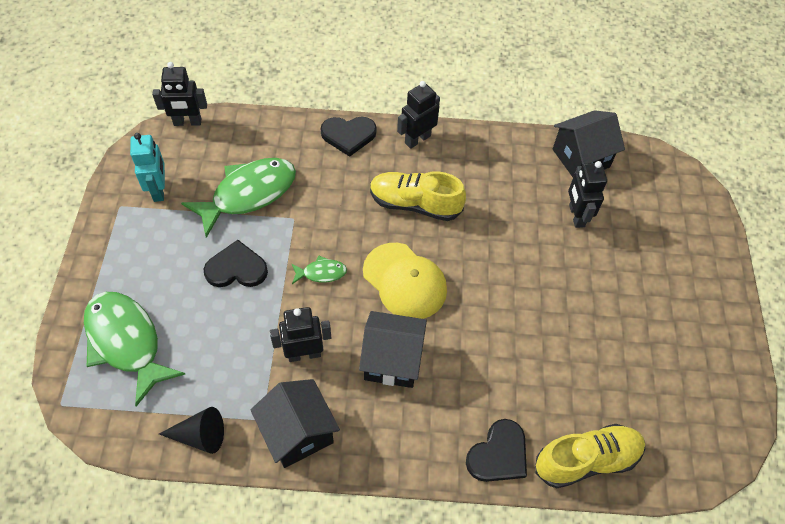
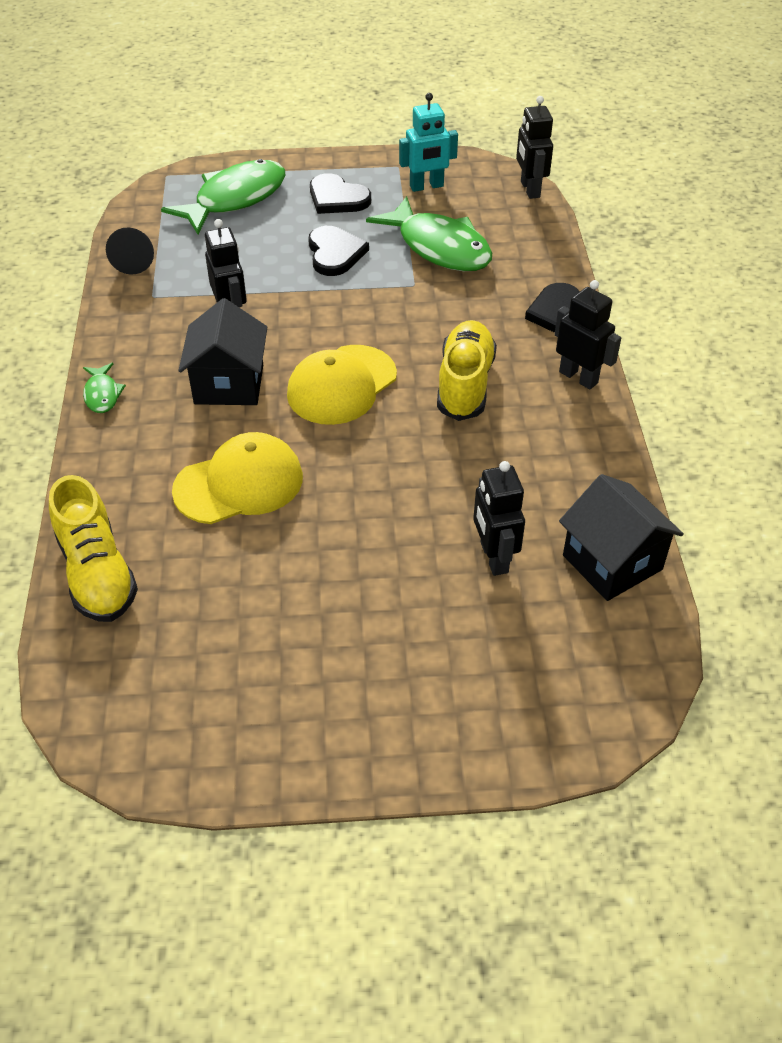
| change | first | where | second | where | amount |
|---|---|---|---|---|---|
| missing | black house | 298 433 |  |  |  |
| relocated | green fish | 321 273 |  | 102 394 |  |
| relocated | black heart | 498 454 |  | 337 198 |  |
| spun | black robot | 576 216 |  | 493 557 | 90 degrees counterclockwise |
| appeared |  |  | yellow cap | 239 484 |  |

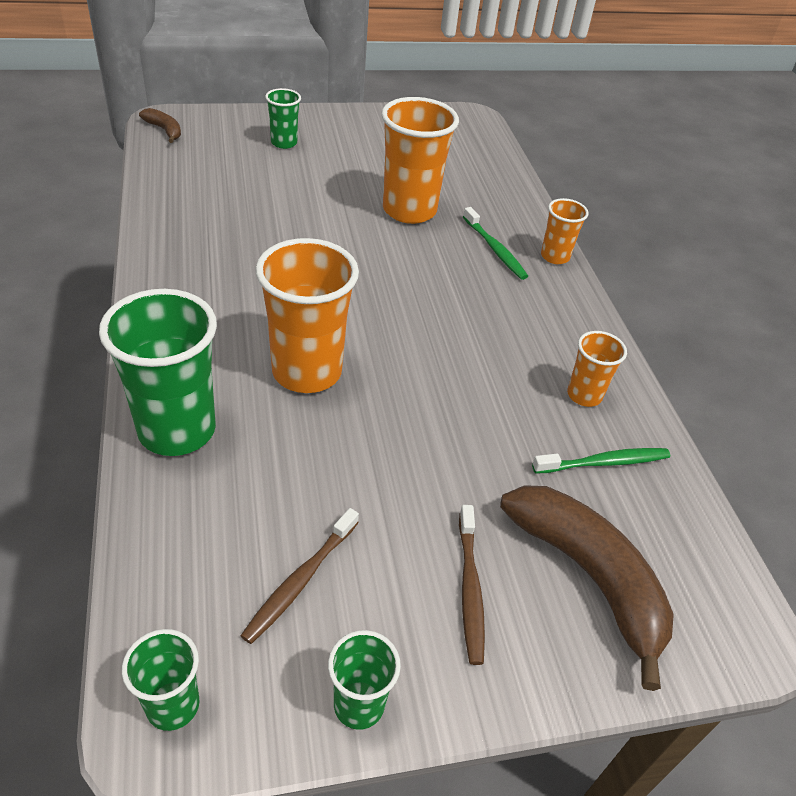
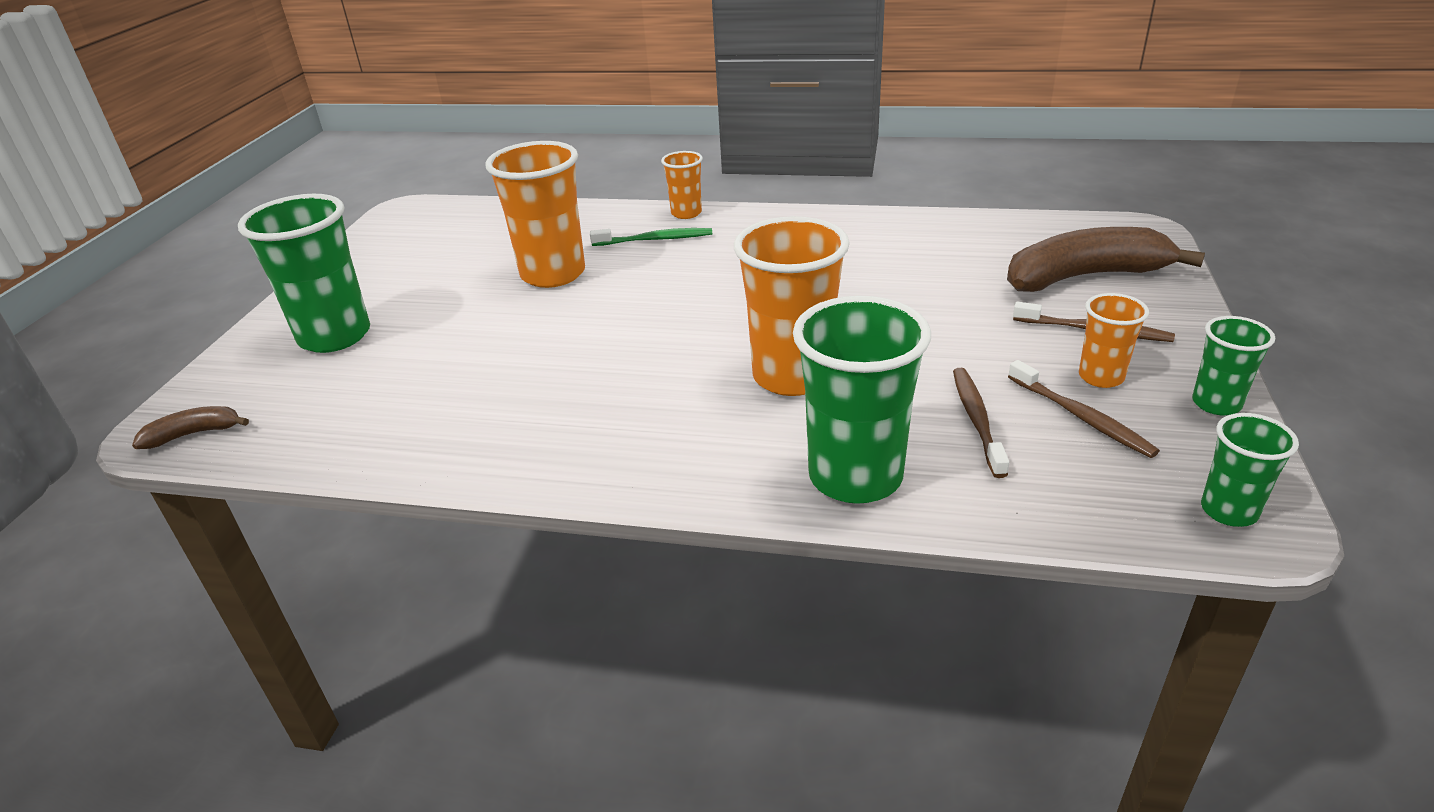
| change | first | where | second | where | amount |
|---|---|---|---|---|---|
| size | green cup | 284 143 |  | 335 336 | x1.92 |
| missing | green toothbrush | 603 462 |  |  |  |
| relocated | orange cup | 584 395 |  | 1101 377 |  |
| appeared |  |  | brown toothbrush | 977 420 |  |

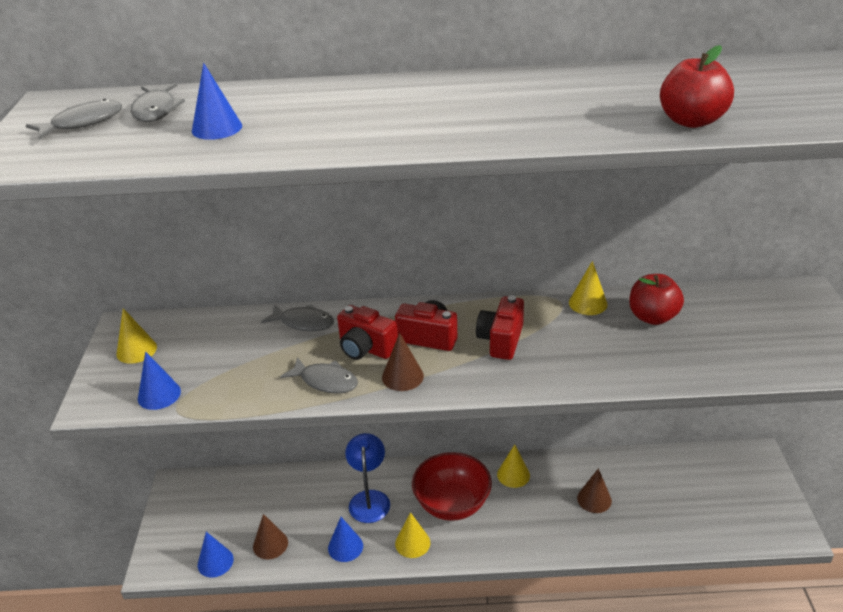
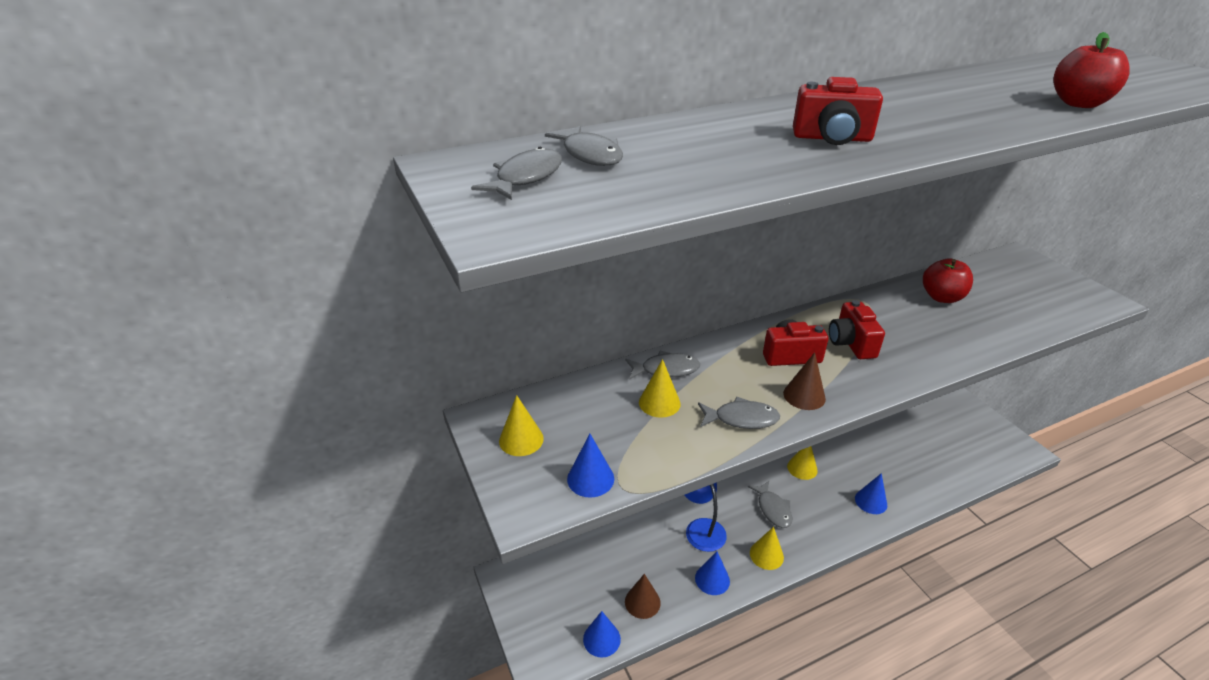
| change | first | where | second | where | amount |
|---|---|---|---|---|---|
| relocated | blue cone | 217 128 |  | 871 501 |  |
| relocated | red camera | 366 348 |  | 832 138 |  |
| exchanged | red bowl | 452 504 | grey fish | 773 509 |  |
| relocated | yellow cone | 588 303 |  | 659 403 |  |
| missing | brown cone | 594 499 |  |  |  |

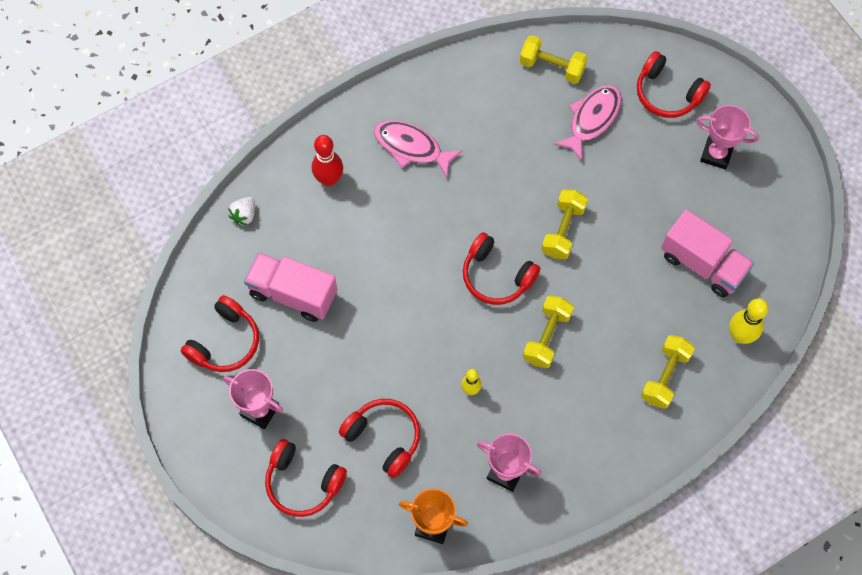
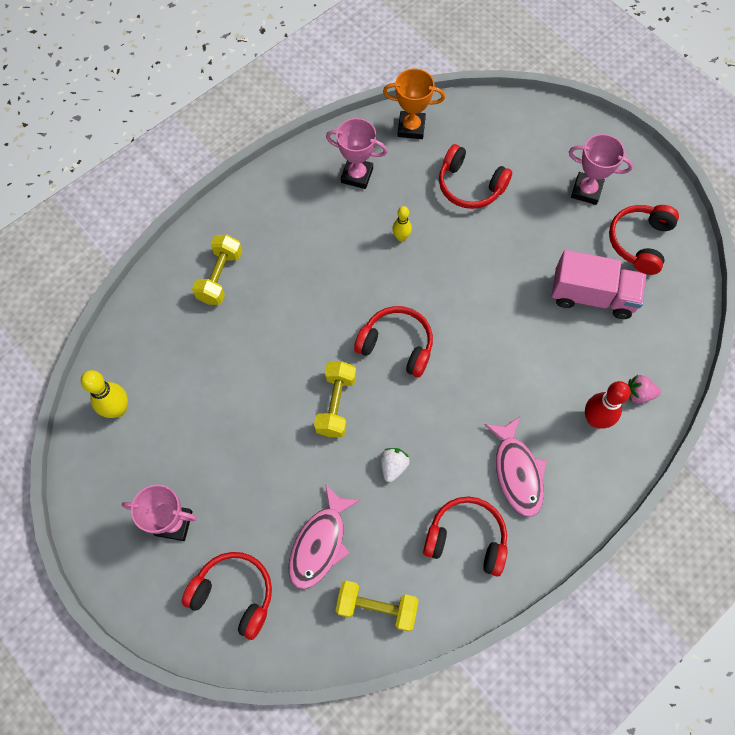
| change | first | where | second | where | amount |
|---|---|---|---|---|---|
| relocated | white strawberry | 244 215 |  | 393 466 |  |
| relocated | red headphones | 303 482 |  | 466 539 |  |
| spun | pink fish | 411 147 |  | 517 472 | 60 degrees clockwise |
| missing | yellow dumbbell | 547 337 |  |  |  |
| missing | pink truck | 702 264 |  |  |  |
| relocated | yellow bowling pin | 740 335 |  | 118 409 |  |
| appeared |  |  | pink strawberry | 638 394 |  |

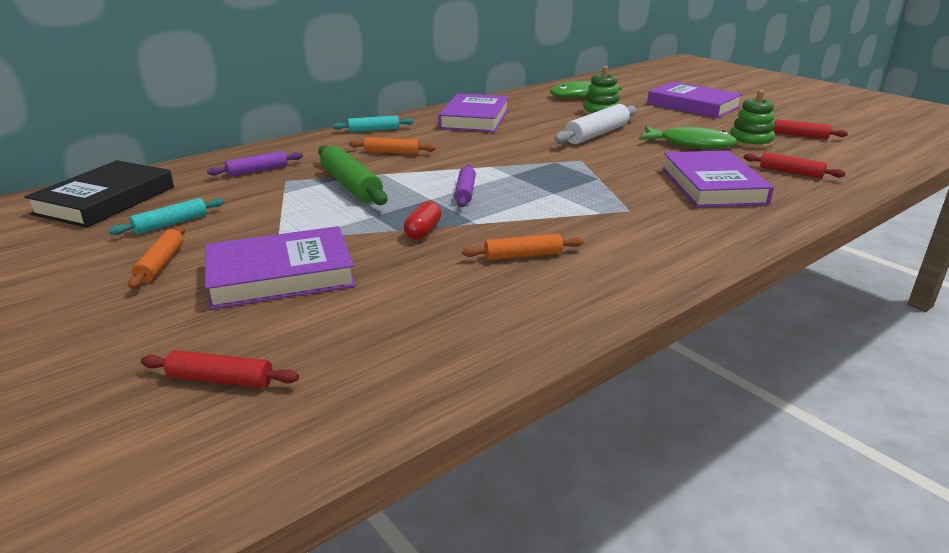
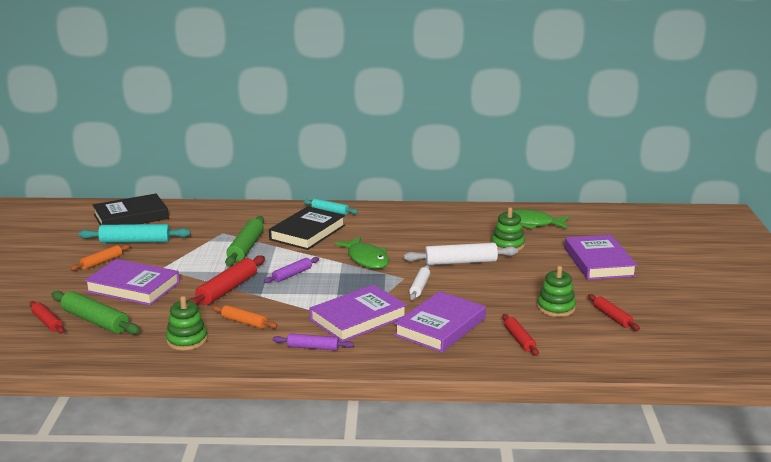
| change | first | where | second | where | amount |
|---|---|---|---|---|---|
| size | turquoise rolling pin | 170 224 |  | 135 241 | x1.66 |
| relocated | purple rolling pin | 257 170 |  | 313 347 |  |
| exchanged | orange rolling pin | 392 152 | black book | 307 232 |  |
| exchanged | red capsule | 423 231 | red rolling pin | 227 289 |  |
| relocated | purple book | 475 119 |  | 358 318 |  |
| relocated | green fish | 691 144 |  | 366 259 |  |
| appeared |  |  | green rolling pin | 95 321 |  |
| appeared |  |  | green stacking toy | 187 340 |  |
| appeared |  |  | white rolling pin | 419 287 |  |

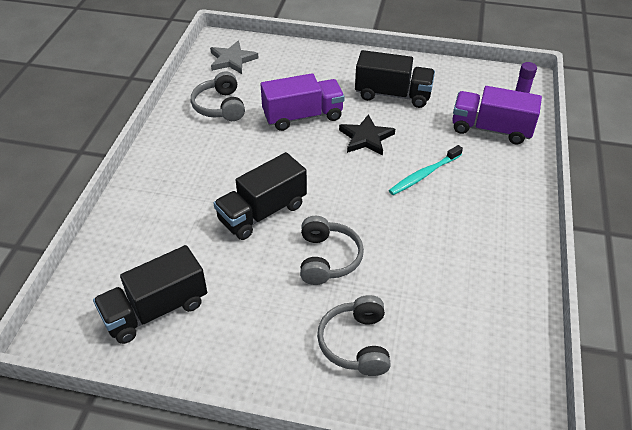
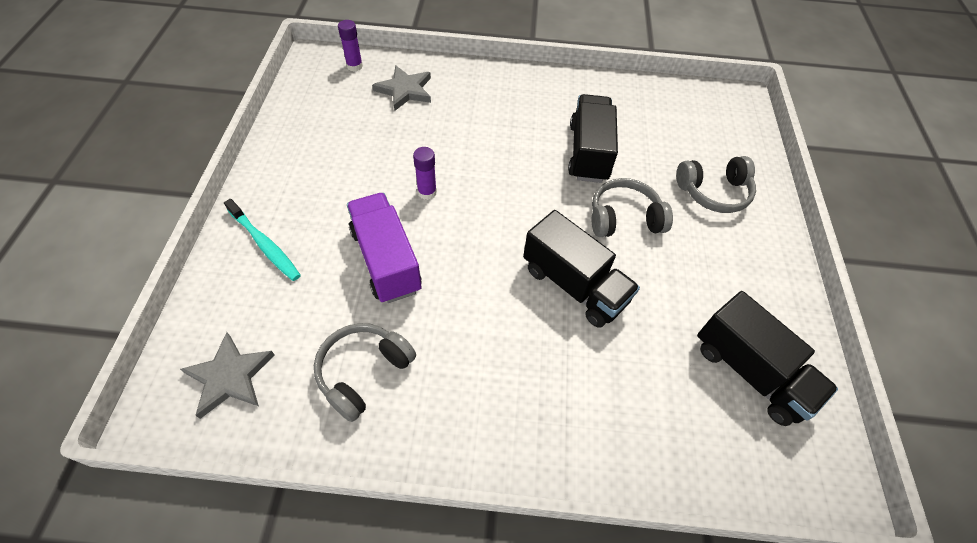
| change | first | where | second | where | amount |
|---|---|---|---|---|---|
| spun | grey headphones | 220 106 |  | 363 372 | 150 degrees clockwise |
| exchanged | black star | 366 138 | purple glue stick | 427 192 |  |
| relocated | black truck | 393 95 |  | 588 152 |  |
| relocated | turquoise toothbrush | 424 174 |  | 264 244 |  |
| exchanged | purple truck | 491 129 | grey star | 405 90 |  |

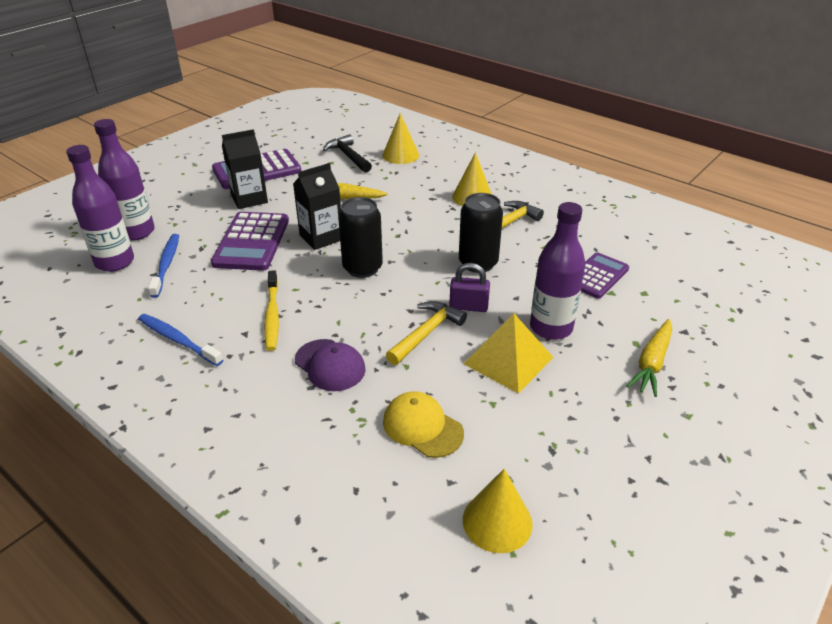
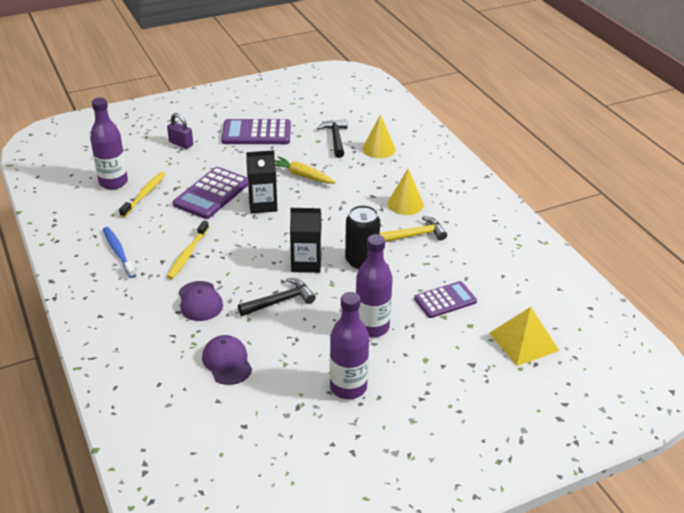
| change | first | where | second | where | amount |
|---|---|---|---|---|---|
| relocated | purple bottle | 136 232 |  | 348 387 |  |
| colour | blue toothbrush | 166 265 | yellow toothbrush | 144 194 |  |
| relocated | black carton | 249 199 |  | 306 263 |  |
| missing | black can | 362 268 |  |  |  |
| colour | yellow cap | 422 427 | purple cap | 227 362 |  |
| colour | yellow hammer | 426 333 | black hammer | 280 301 |  |
| relocated | purple padlock | 468 306 |  | 181 144 |  |
| relocated | yellow pyramid | 508 360 |  | 523 341 |  |
| missing | yellow cone | 497 521 |  |  |  |
| missing | yellow carrot | 651 363 |  |  |  |

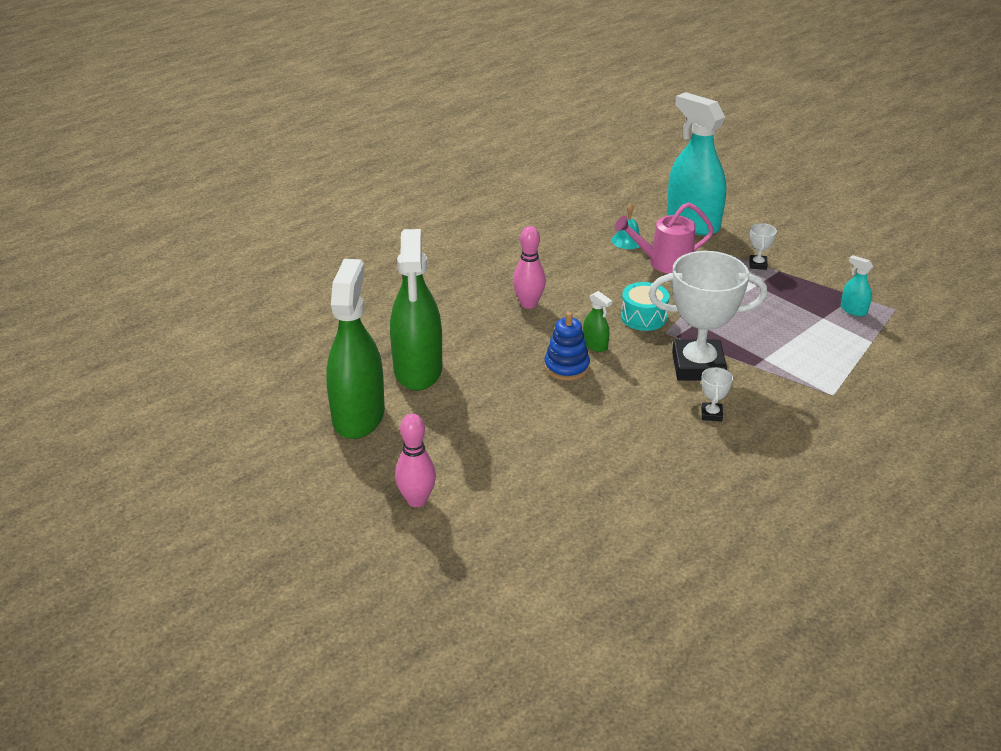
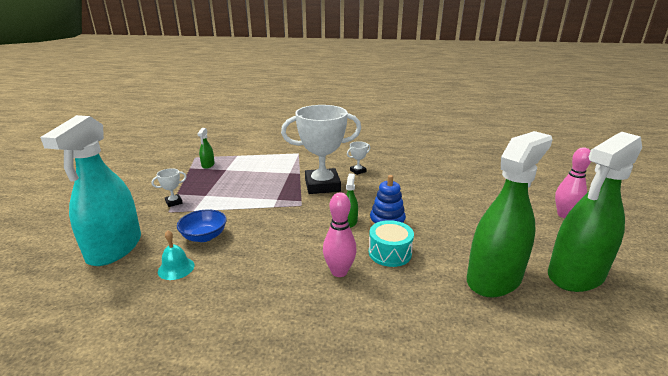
| change | first | where | second | where | amount |
|---|---|---|---|---|---|
| exchanged | pink watering can | 664 263 | blue bowl | 204 236 |  |
| relocated | turquoise drum | 643 317 |  | 390 253 |  |
| spun | white trophy | 698 366 |  | 322 185 | 60 degrees counterclockwise |
| colour | turquoise spray bottle | 853 310 | green spray bottle | 208 165 |  |

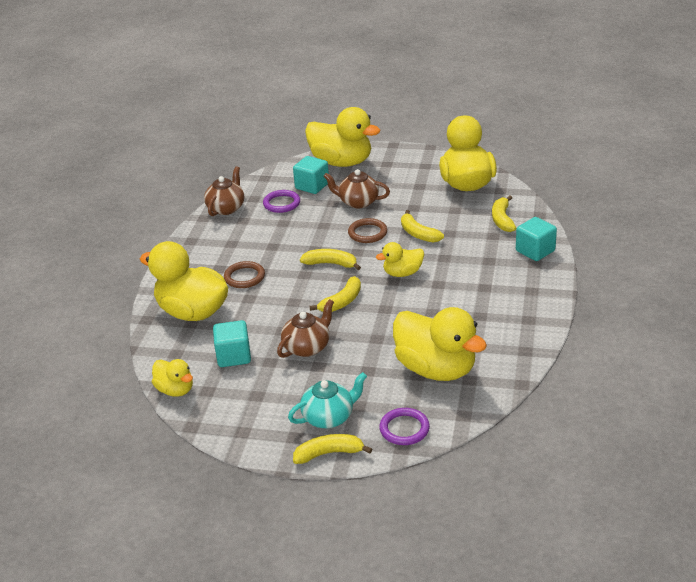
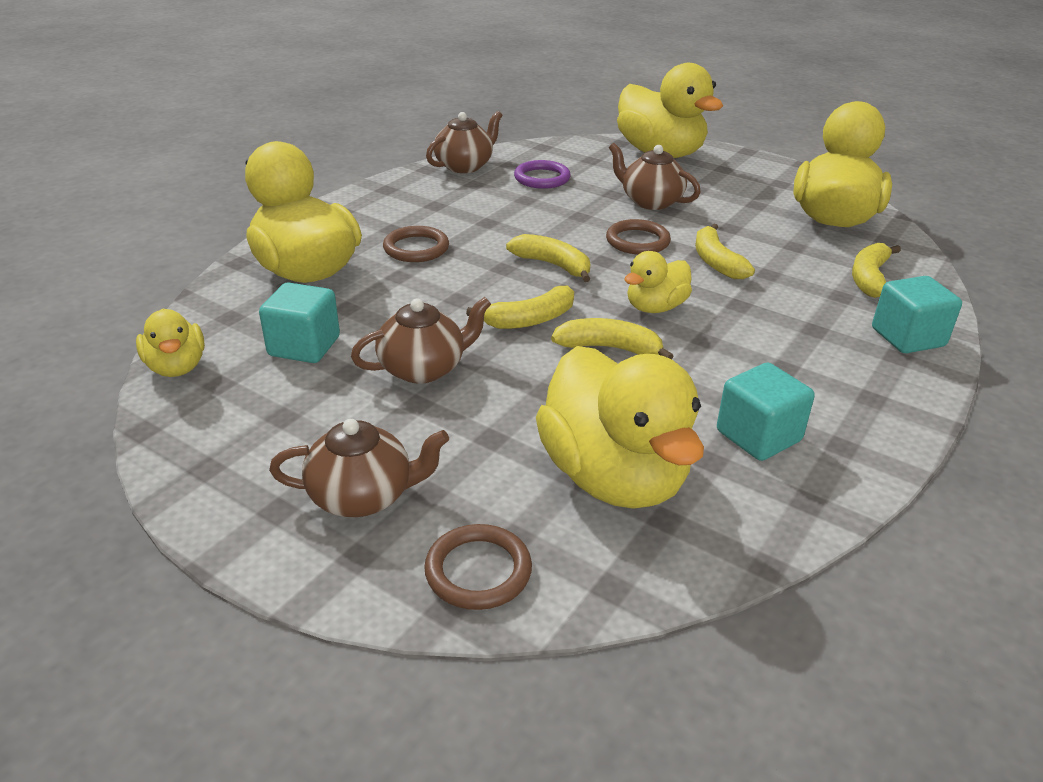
| change | first | where | second | where | amount |
|---|---|---|---|---|---|
| colour | turquoise teapot | 329 417 | brown teapot | 363 496 |  |
| relocated | turquoise cube | 312 186 |  | 758 436 |  |
| relocated | yellow banana | 329 453 |  | 609 348 |  |
| spun | yellow duck | 402 273 |  | 655 307 | 45 degrees counterclockwise |
| colour | purple ring | 404 429 | brown ring | 478 571 |  |

